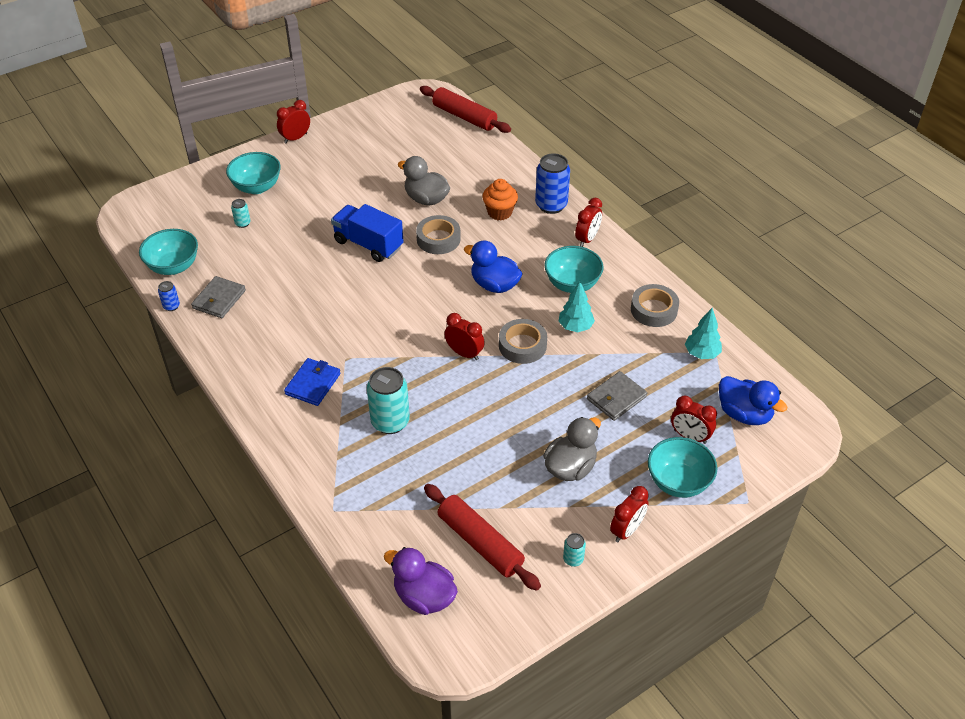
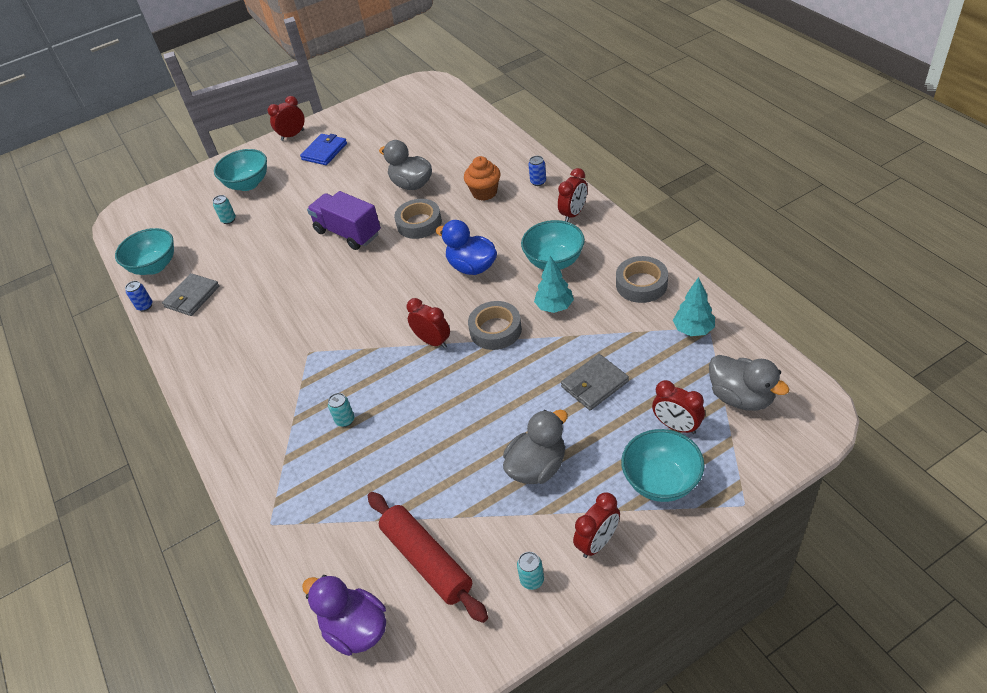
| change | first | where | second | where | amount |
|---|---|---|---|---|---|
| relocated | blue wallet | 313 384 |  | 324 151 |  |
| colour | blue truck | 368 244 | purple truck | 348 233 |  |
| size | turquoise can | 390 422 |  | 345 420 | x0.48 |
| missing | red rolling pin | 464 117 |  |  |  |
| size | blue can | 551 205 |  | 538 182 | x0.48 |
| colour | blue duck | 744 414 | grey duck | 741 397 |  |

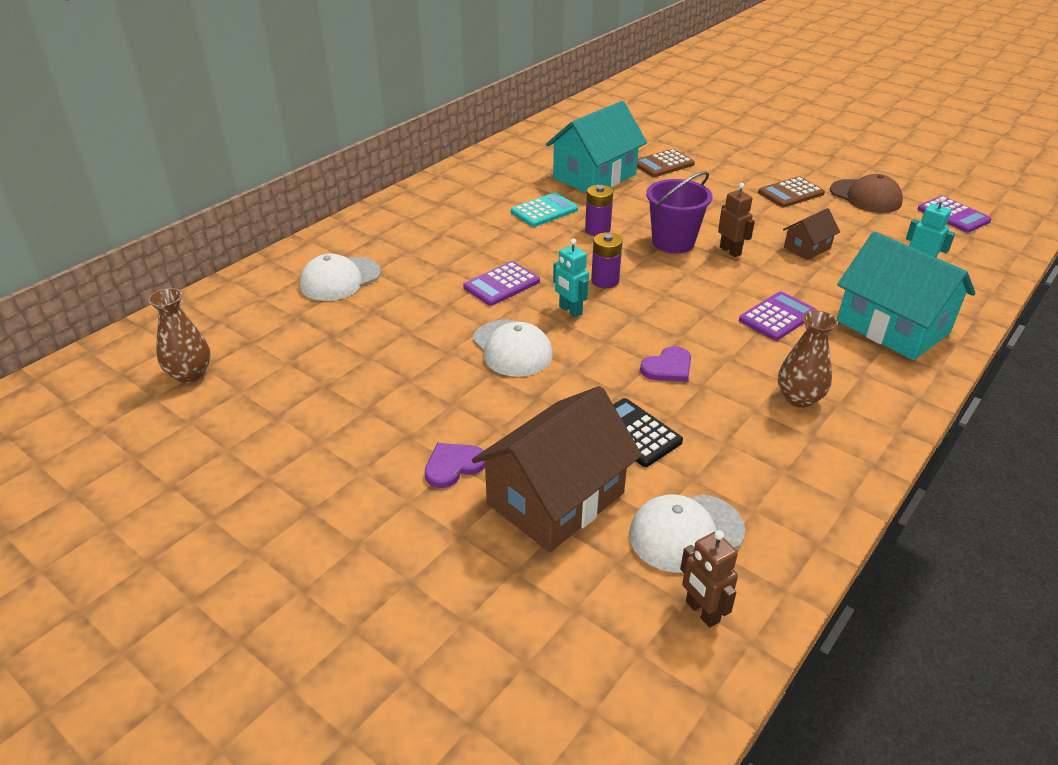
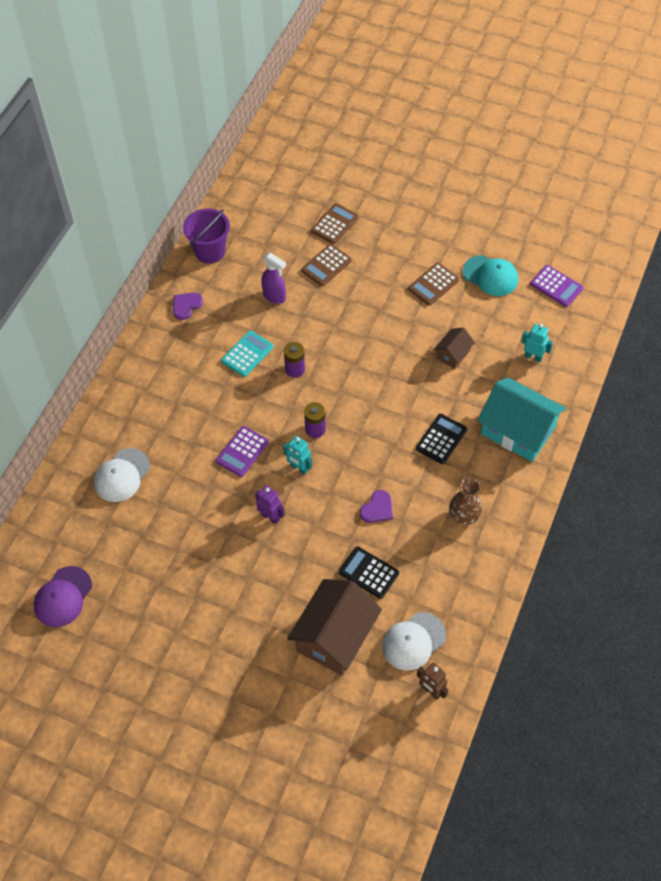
| change | first | where | second | where | amount |
|---|---|---|---|---|---|
| exchanged | brown vase | 190 374 | purple cap | 63 597 |  |
| relocated | purple heart | 453 465 |  | 186 306 |  |
| exchanged | white cap | 512 348 | purple robot | 270 517 |  |
| exchanged | turquoise house | 594 176 | purple spray bottle | 274 296 |  |
| relocated | purple bucket | 673 242 |  | 210 251 |  |
| missing | brown robot | 730 251 |  |  |  |
| colour | purple calculator | 777 317 | black calculator | 441 439 |  |
| colour | brown cap | 865 196 | turquoise cap | 490 276 |  |
| appeared |  |  | brown calculator | 334 224 |  |

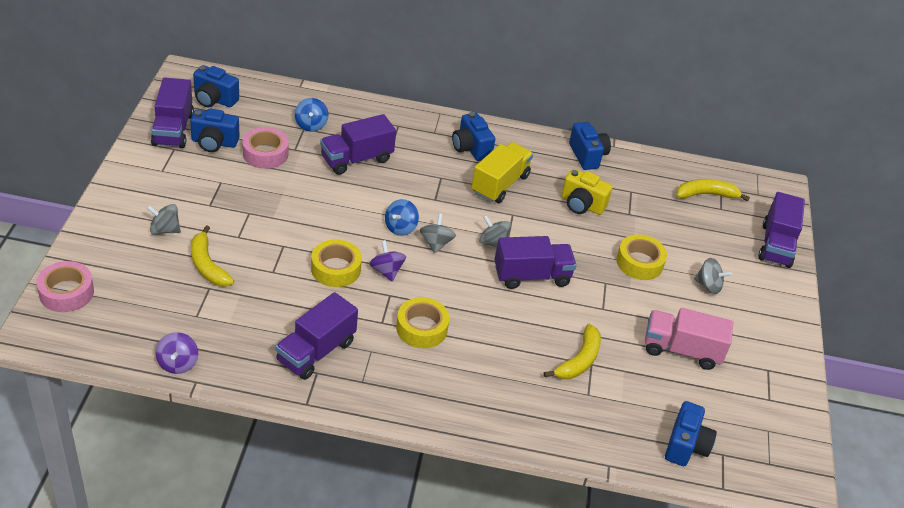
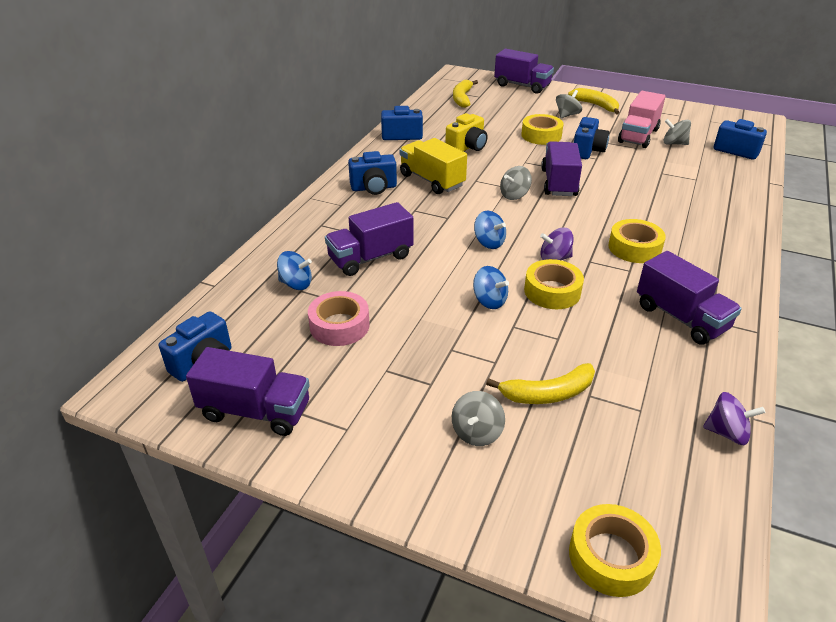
| change | first | where | second | where | amount |
|---|---|---|---|---|---|
| colour | pink tape | 66 292 | yellow tape | 611 557 |  |
| relocated | blue camera | 214 143 |  | 587 151 |  |
| spun | purple truck | 356 159 |  | 370 258 | 75 degrees clockwise |
| relocated | grey spinning top | 436 243 |  | 674 143 |  |
| relocated | yellow banana | 579 360 |  | 596 105 |  |
| appeared |  |  | blue spinning top | 489 301 |  |

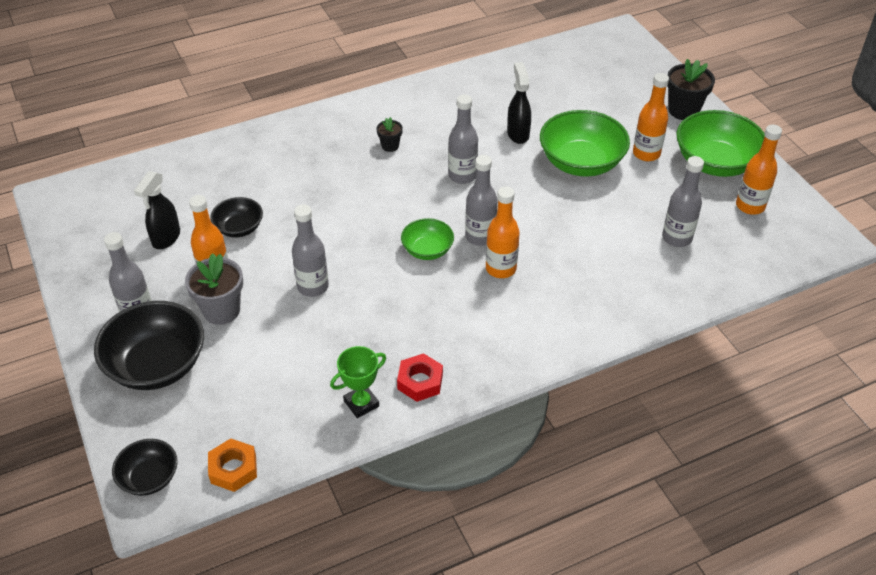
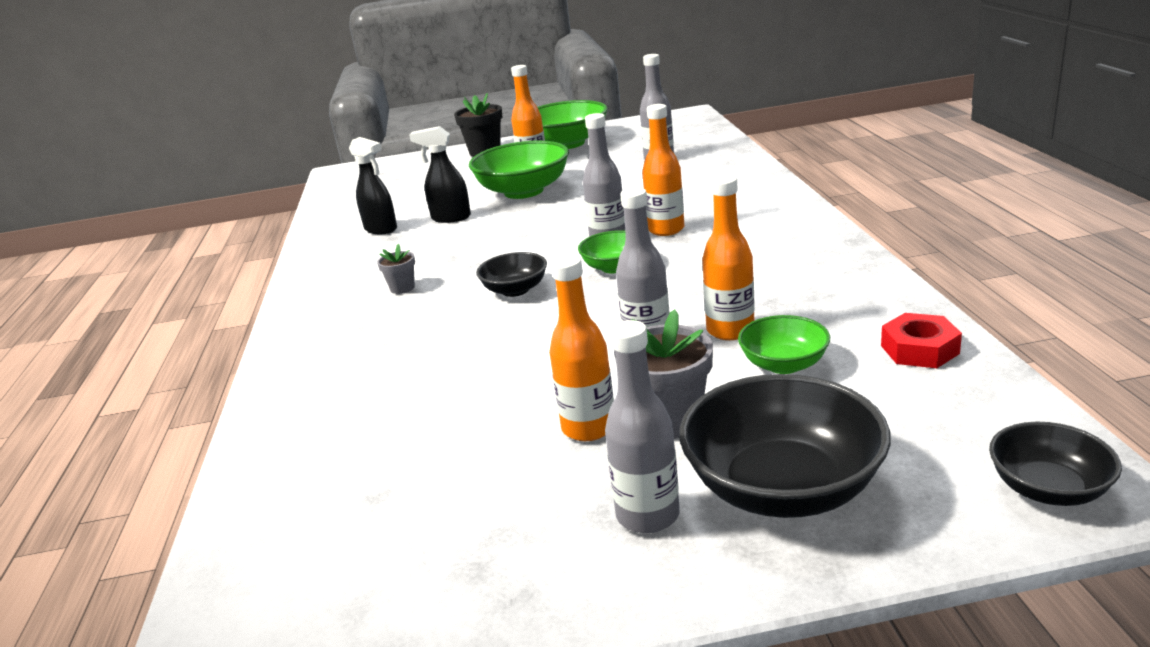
| change | first | where | second | where | amount |
|---|---|---|---|---|---|
| relocated | black spray bottle | 166 238 |  | 381 229 |  |
| missing | orange nut | 233 469 |  |  |  |
| relocated | black bowl | 239 228 |  | 515 290 |  |
| missing | green trophy | 361 403 |  |  |  |
| colour | black flower pot | 390 146 | grey flower pot | 402 288 |  |
| relocated | red nut | 420 381 |  | 919 349 |  |
| missing | grey bottle | 462 176 |  |  |  |
| relocated | orange bottle | 750 206 |  | 730 330 |  |
| appeared |  |  | green bowl | 783 364 |  |

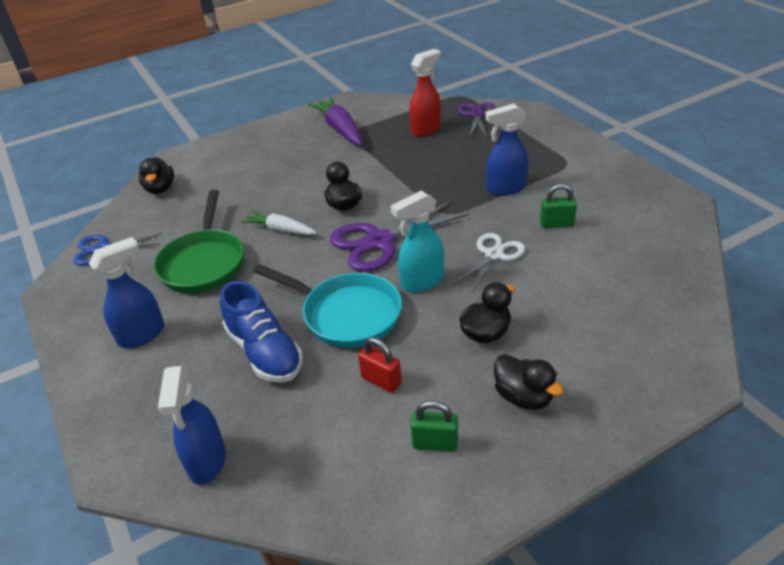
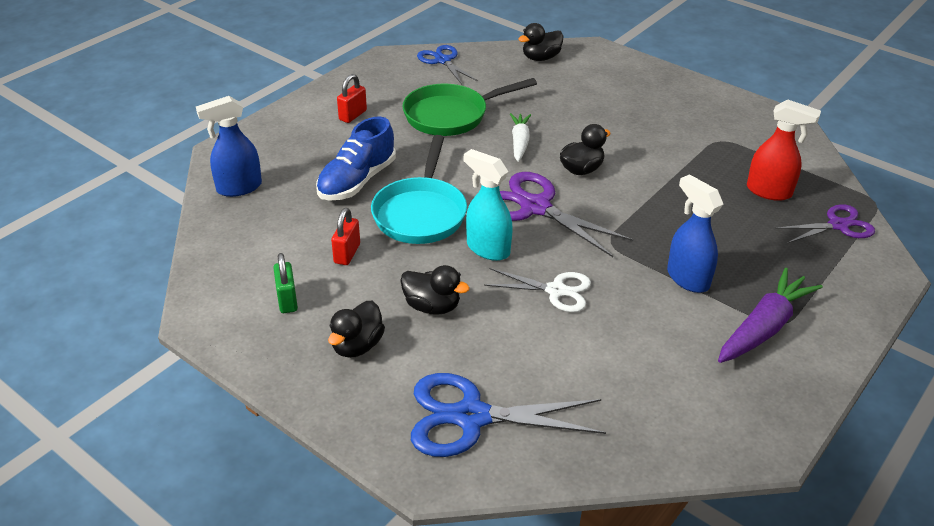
| change | first | where | second | where | amount |
|---|---|---|---|---|---|
| exchanged | blue spray bottle | 142 335 | red padlock | 353 115 |  |
| relocated | purple carrot | 340 129 |  | 763 327 |  |
| missing | green padlock | 556 224 |  |  |  |
| appeared |  |  | blue scissors | 471 417 |  |

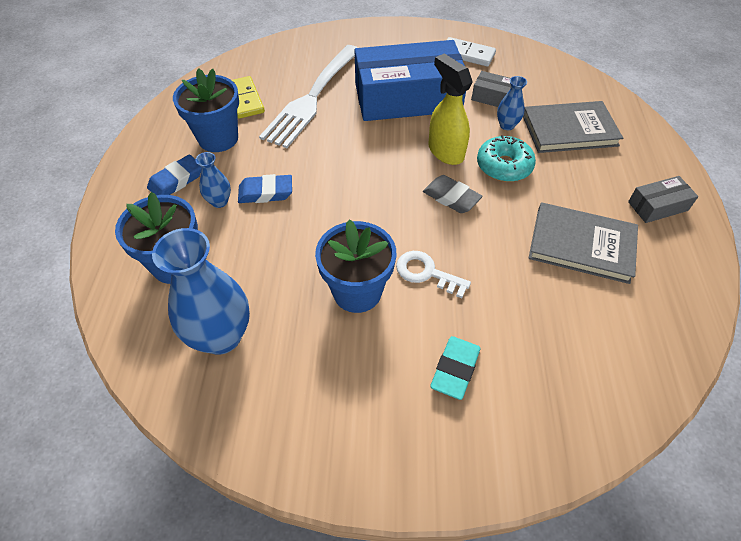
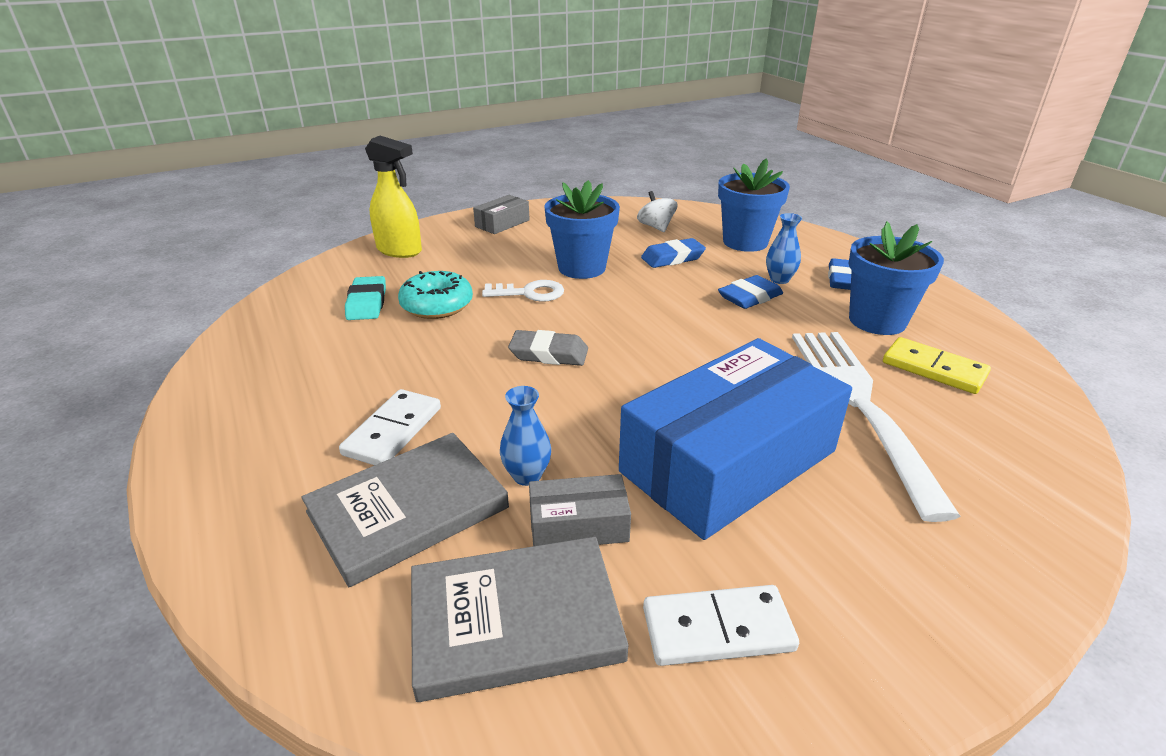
| change | first | where | second | where | amount |
|---|---|---|---|---|---|
| exchanged | blue vase | 221 336 | white spinning top | 656 227 |  |
| relocated | yellow spray bottle | 445 151 |  | 400 251 |  |
| relocated | turquoise eraser | 455 369 |  | 367 303 |  |
| relocated | turquoise donut | 504 166 |  | 437 305 |  |
| relocated | grey book | 581 245 |  | 515 619 |  |
| relocated | grey box | 657 206 |  | 502 223 |  |
| appeared |  |  | white domino | 393 431 |  |
| appeared |  |  | blue eraser | 672 258 |  |

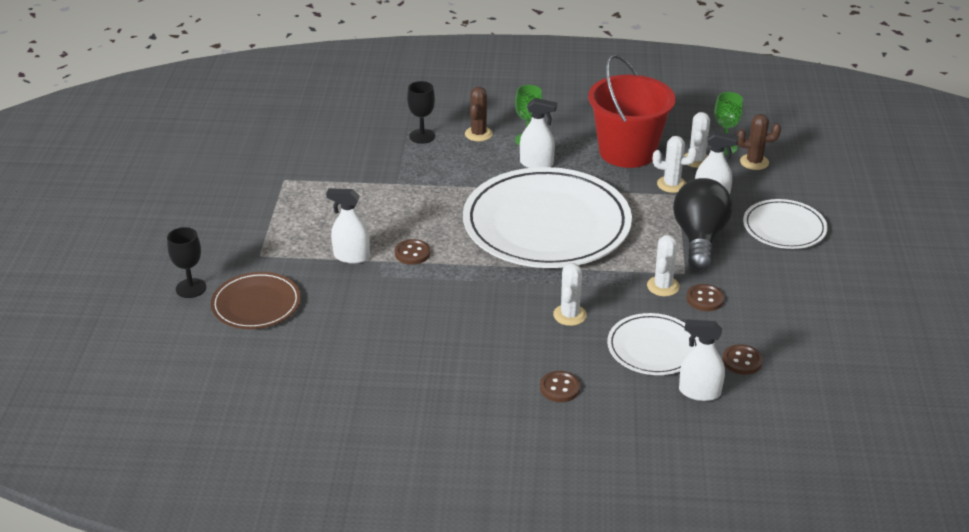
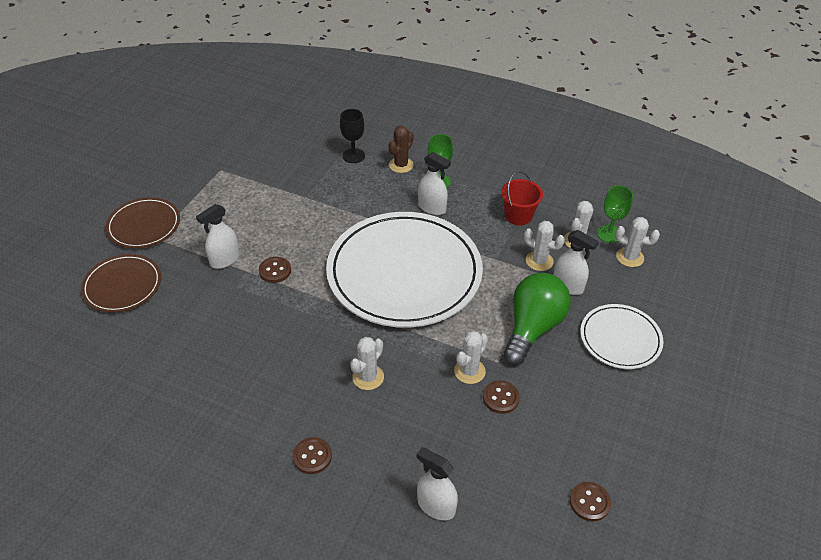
| change | first | where | second | where | amount |
|---|---|---|---|---|---|
| missing | black goblet | 191 288 |  |  |  |
| spun | white spray bottle | 351 256 |  | 225 260 | 75 degrees counterclockwise |
| size | red bucket | 627 152 |  | 518 216 | x0.52 |
| missing | white plate | 653 348 |  |  |  |
| colour | black light bulb | 699 238 | green light bulb | 533 328 |  |
| relocated | brown button | 742 361 |  | 589 502 |  |
| colour | brown cactus | 754 162 | white cactus | 630 257 |  |
| appeared |  |  | brown plate | 144 225 |  |

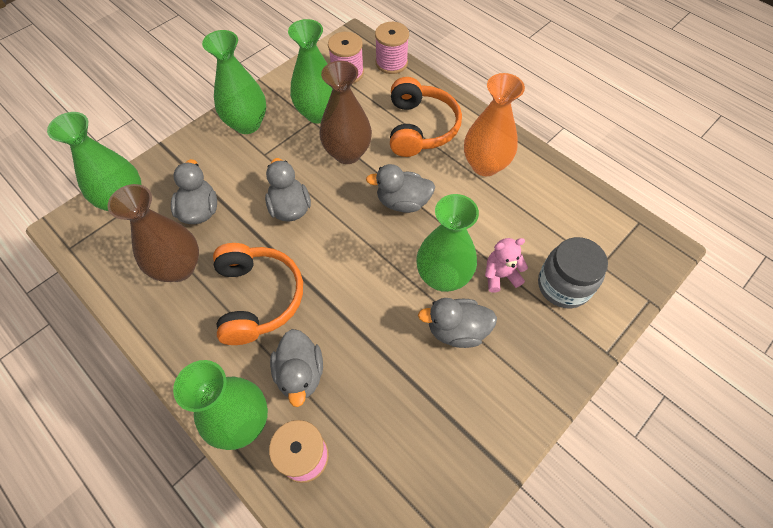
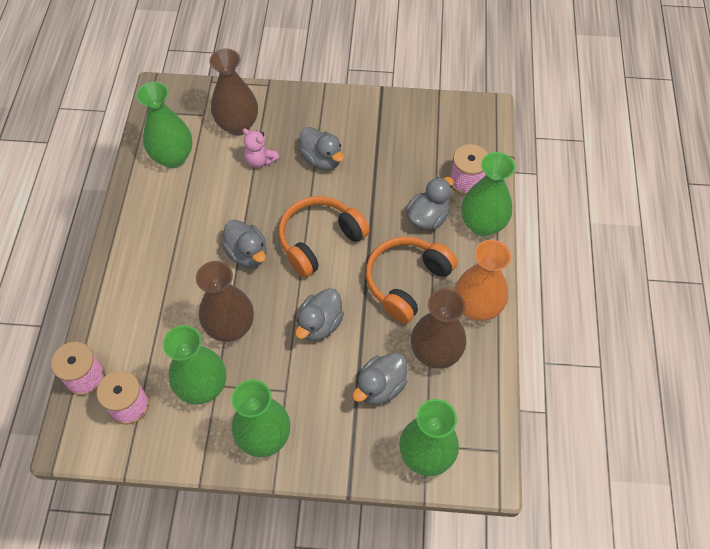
| change | first | where | second | where | amount |
|---|---|---|---|---|---|
| relocated | orange headphones | 420 128 |  | 319 240 |  |
| relocated | green vase | 443 276 |  | 173 157 |  |
| relocated | orange vase | 485 165 |  | 477 307 |  |
| exchanged | grey jar | 563 285 | brown vase | 238 125 |  |

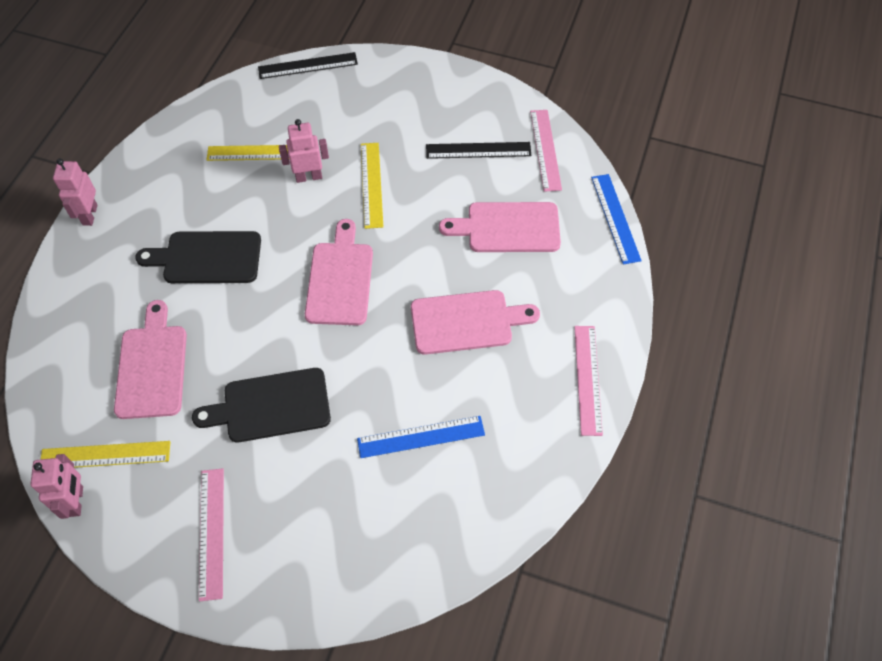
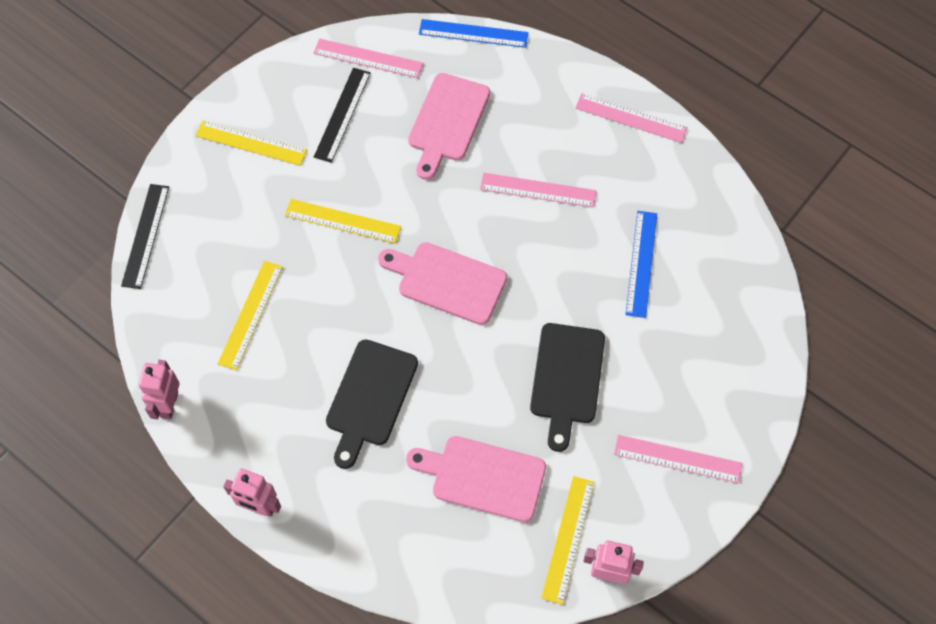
| change | first | where | second | where | amount |
|---|---|---|---|---|---|
| relocated | pink robot | 309 177 |  | 169 404 |  |
| exchanged | pink cutting board | 467 322 | pink ruler | 538 190 |  |
| appeared |  |  | yellow ruler | 251 143 |  |

